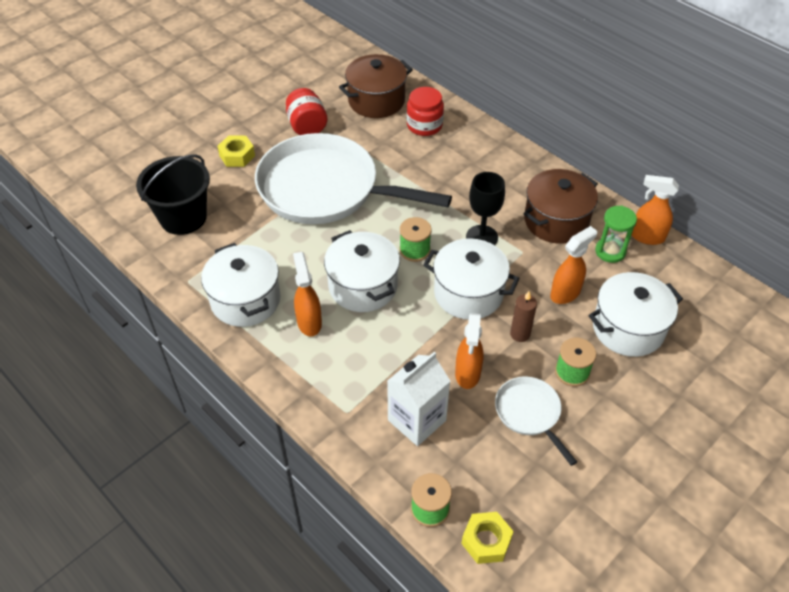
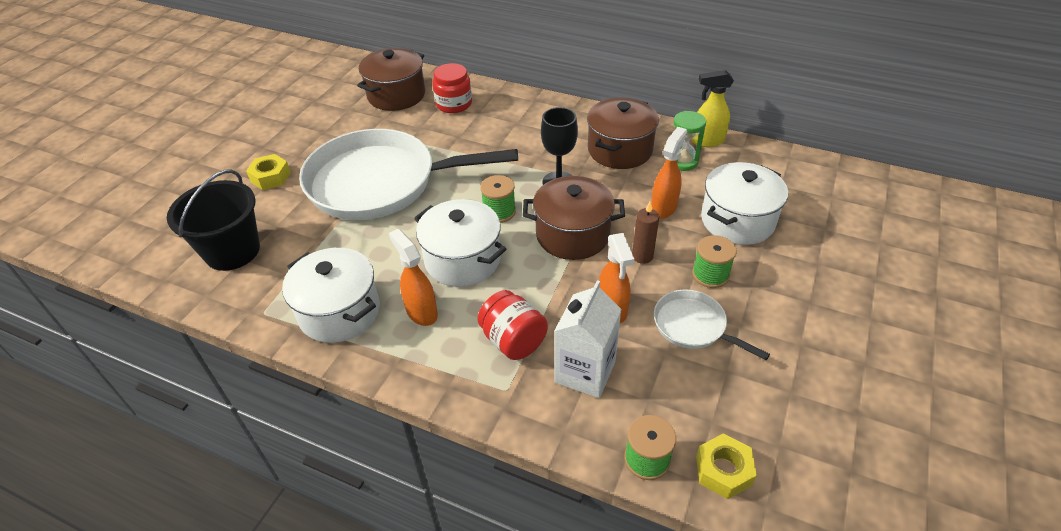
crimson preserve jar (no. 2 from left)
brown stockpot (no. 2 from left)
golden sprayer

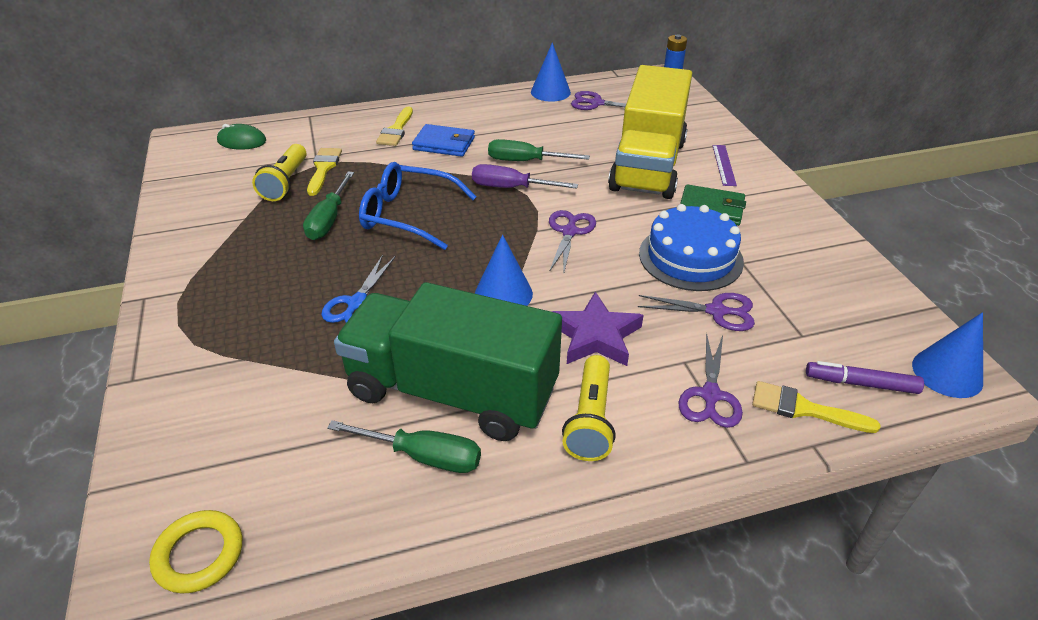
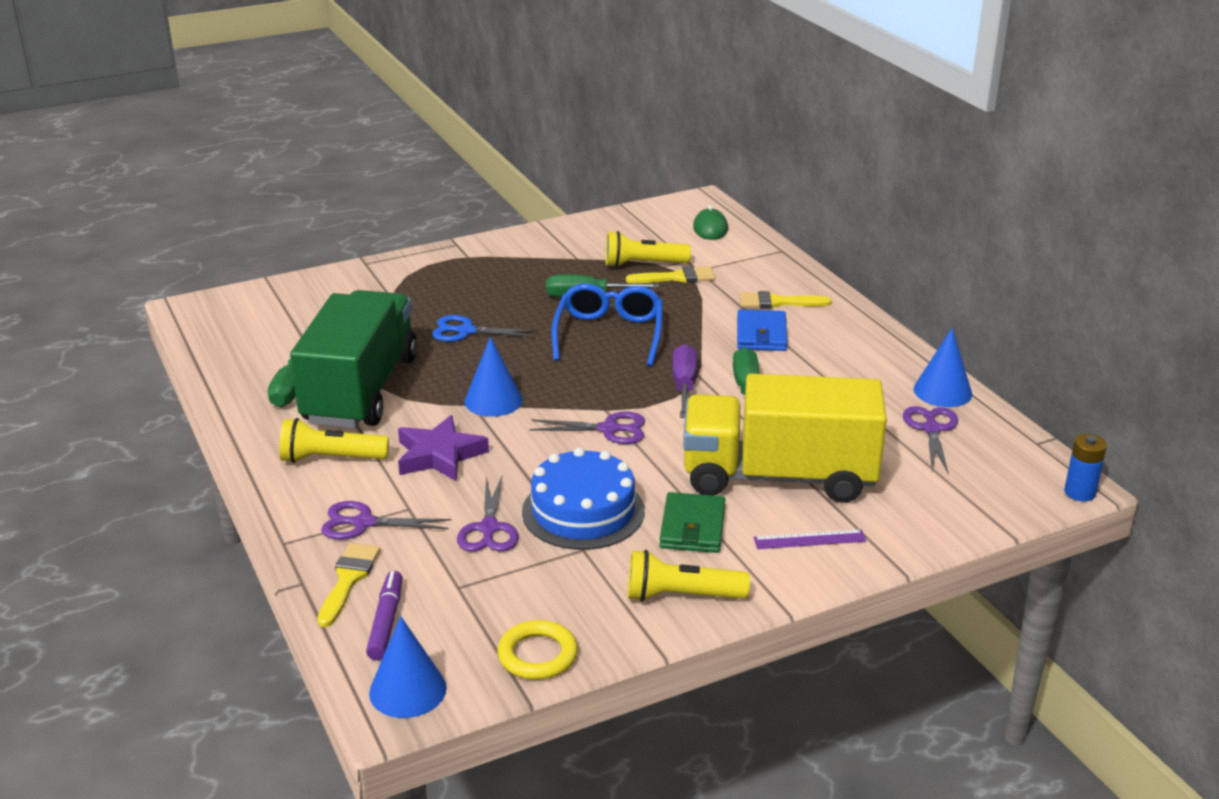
golden ring
golden flashlight (no. 3 from left)

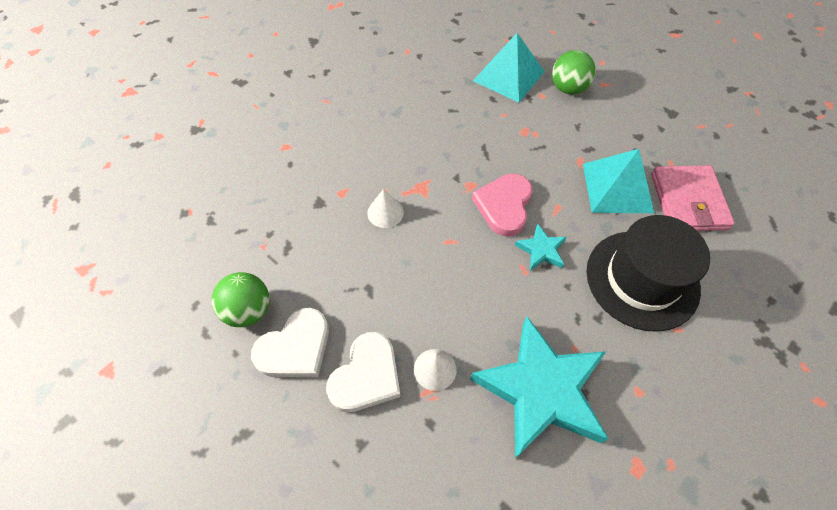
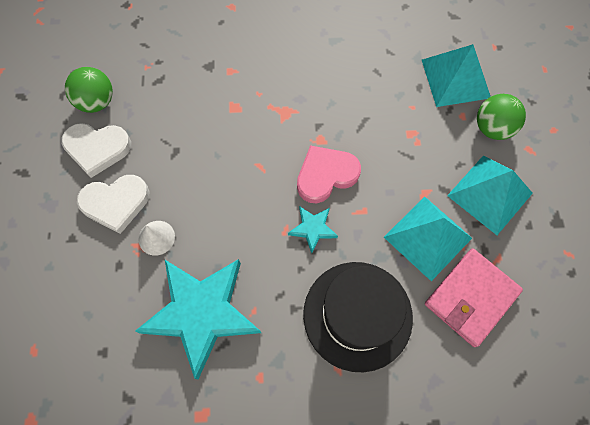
pure white solid cone (no. 1 from left in the first image)
teal solid pyramid (no. 3 from left)

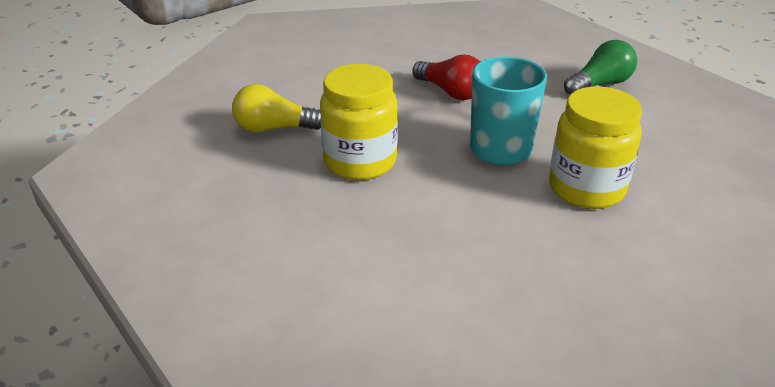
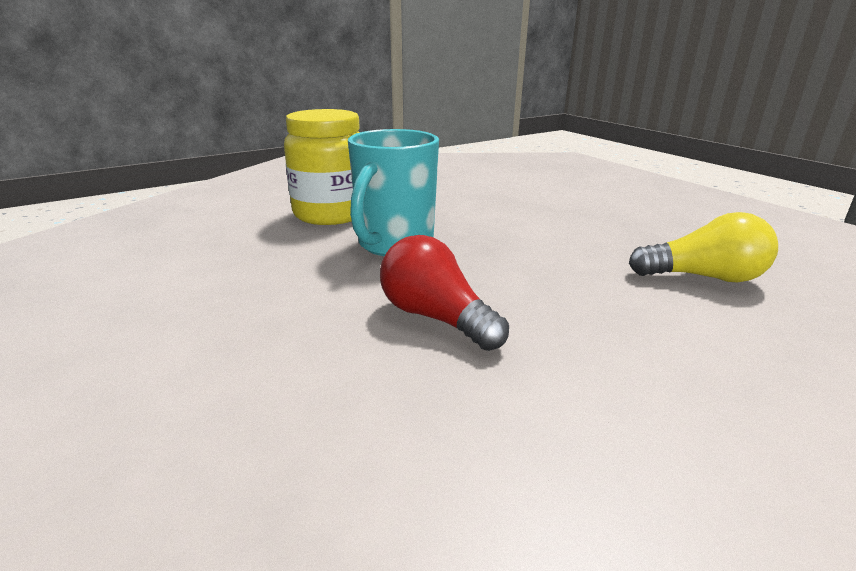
golden preserve jar (no. 1 from left in the first image)
emerald bulb

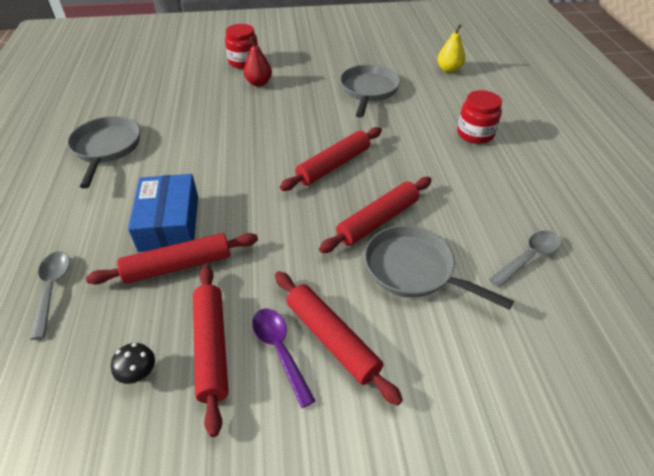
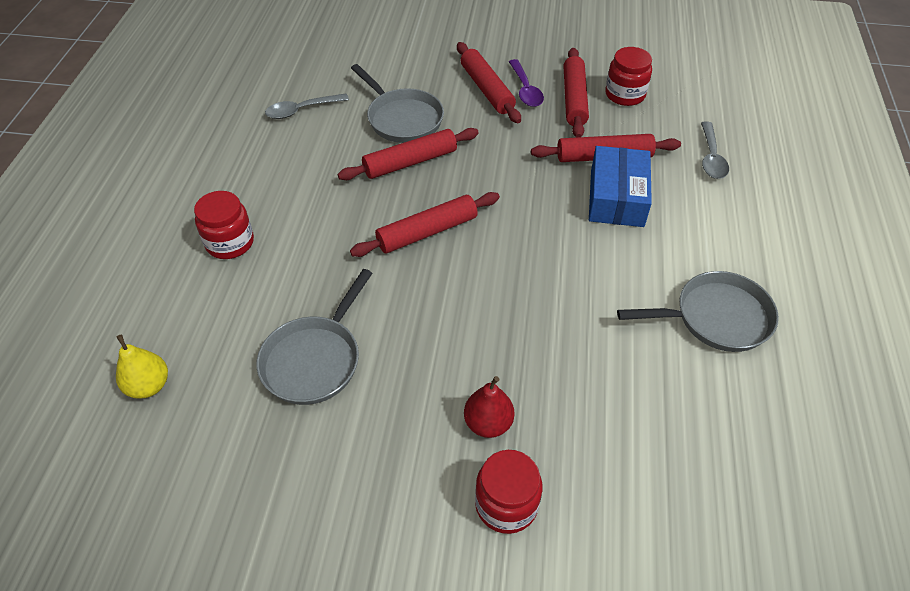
gray frying pan (no. 3 from left)
crimson preserve jar (no. 3 from left)

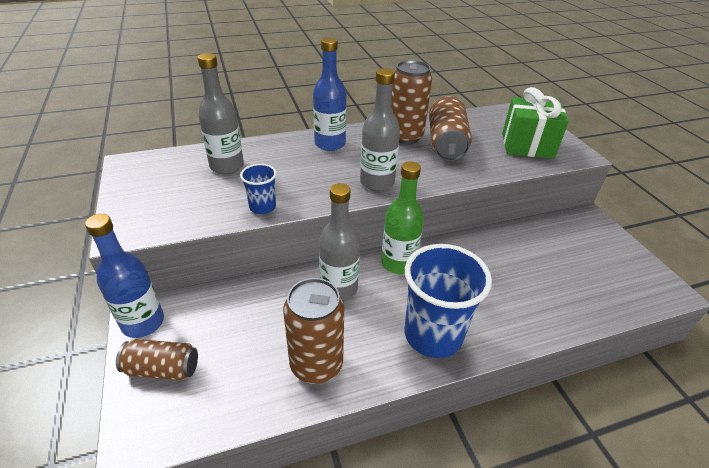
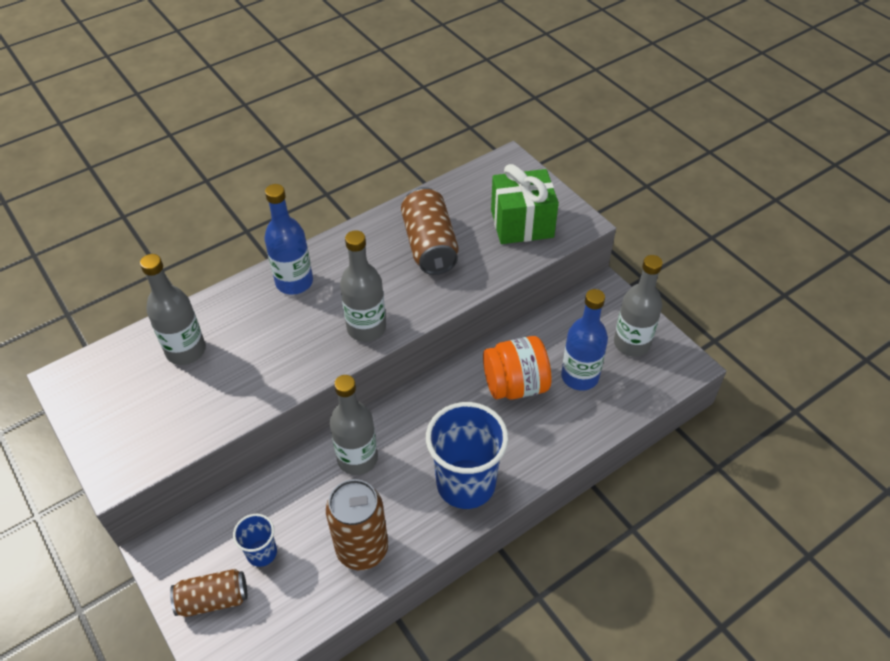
cobalt flask (no. 2 from left)
cobalt beaker (no. 1 from left)
emerald flask
brown tin (no. 3 from left in the first image)
orange preserve jar
gray flask (no. 4 from left)

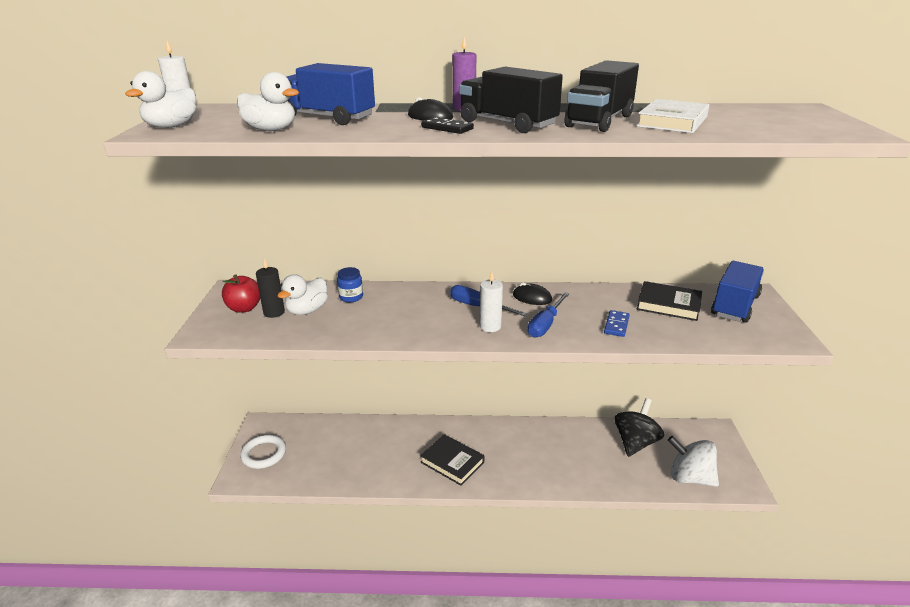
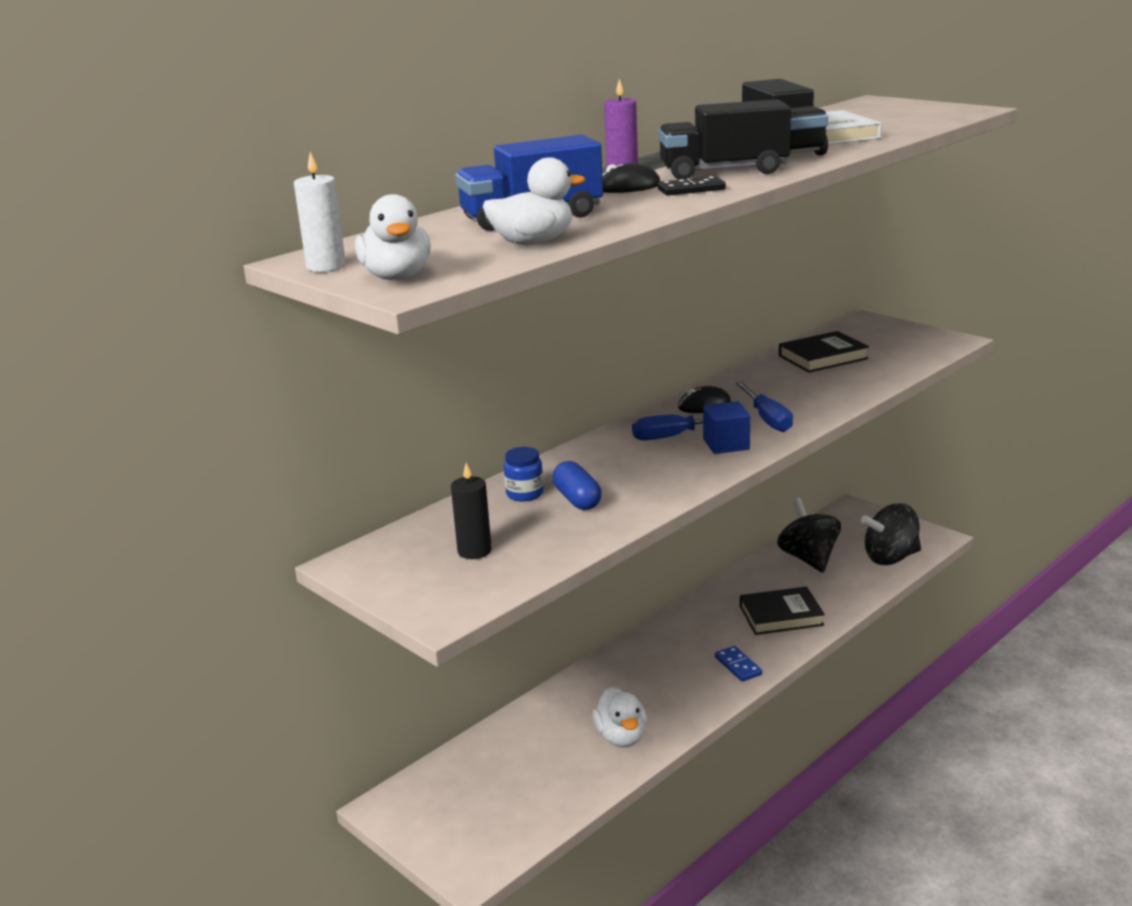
crimson toy apple
pure white ring
pure white toy duck (no. 3 from left)
black book (no. 1 from left)
cobalt cube
cobalt domino tile
black toy top (no. 2 from left)
cobalt toy truck (no. 2 from left in the first image)
cobalt pill

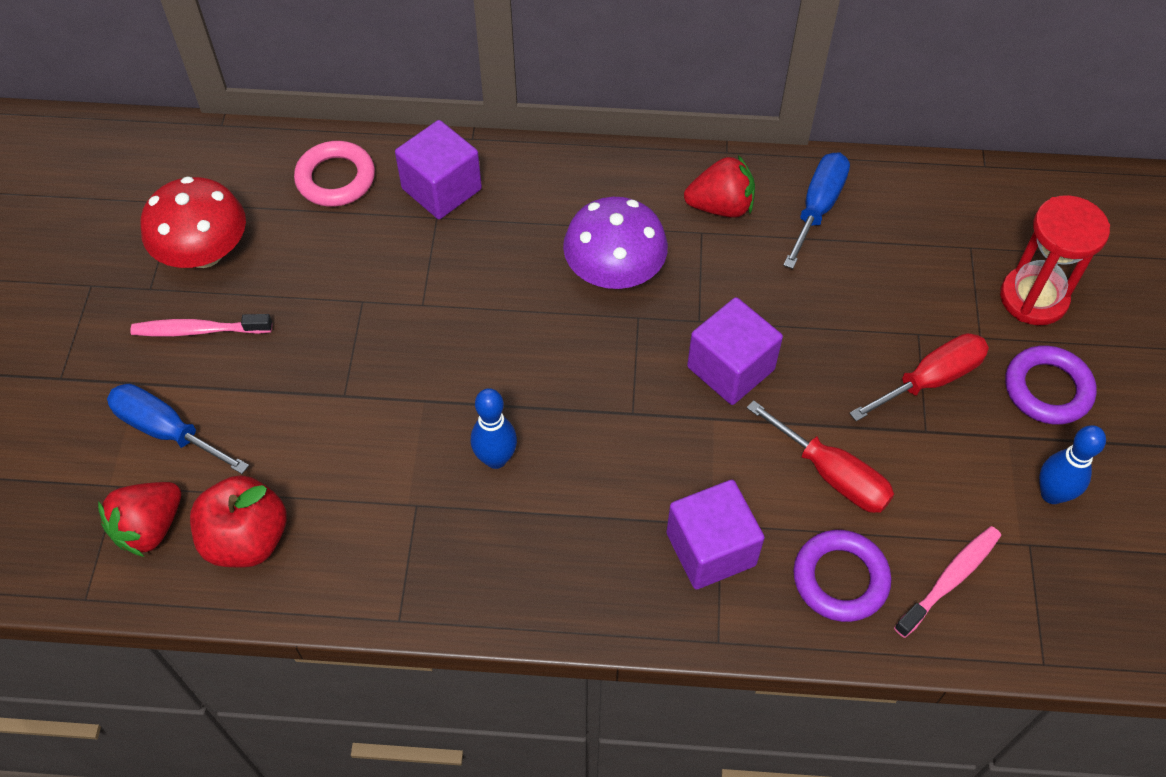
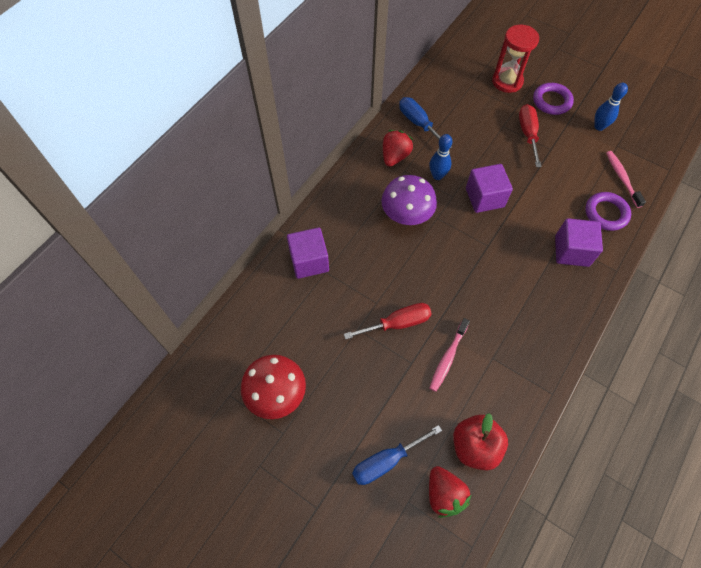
rose-pink toothbrush (no. 1 from left)
rose-pink ring
cobalt skittle (no. 1 from left)
crimson screwdriver (no. 1 from left)

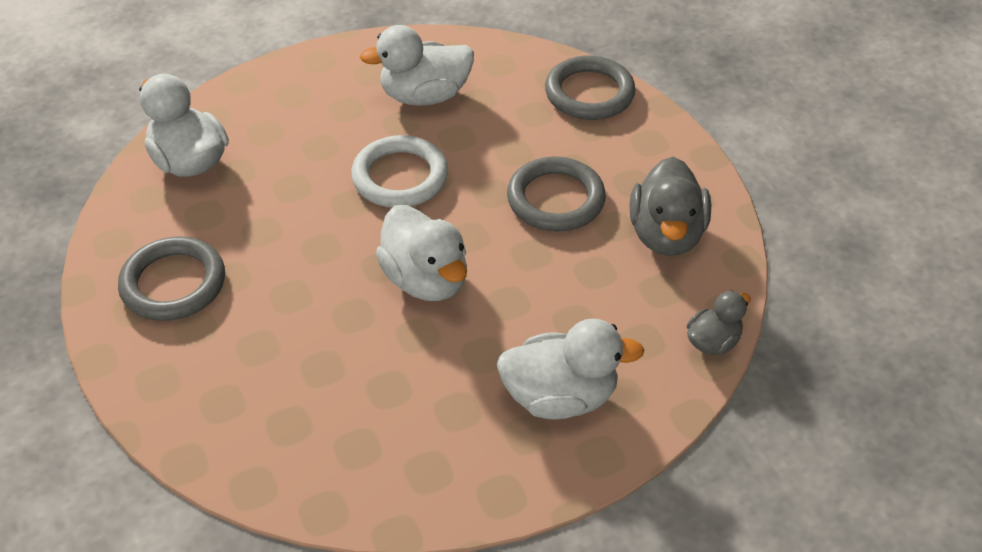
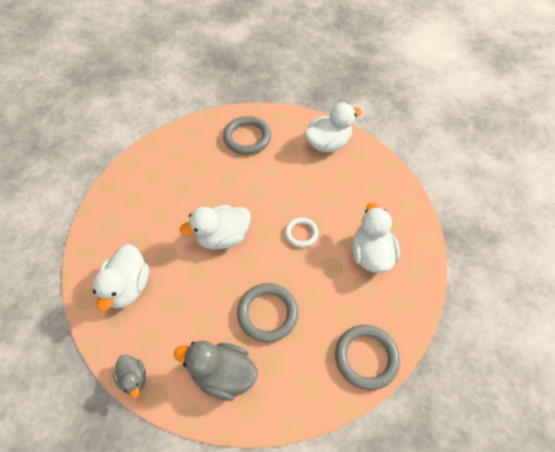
pure white ring

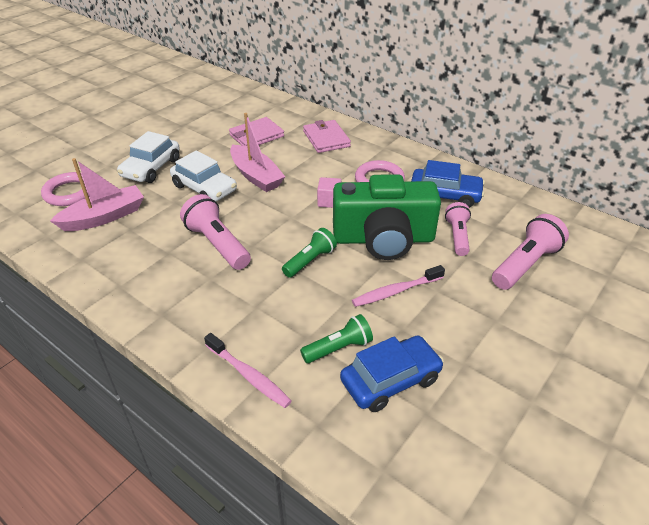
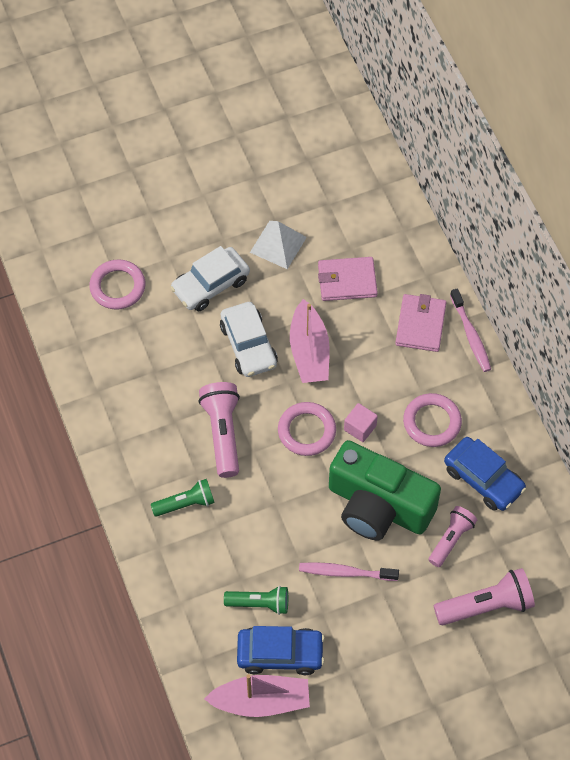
rose-pink sailboat (no. 1 from left)
rose-pink toothbrush (no. 2 from left)
emerald flashlight (no. 1 from left)
pure white solid pyramid
rose-pink ring (no. 2 from left)

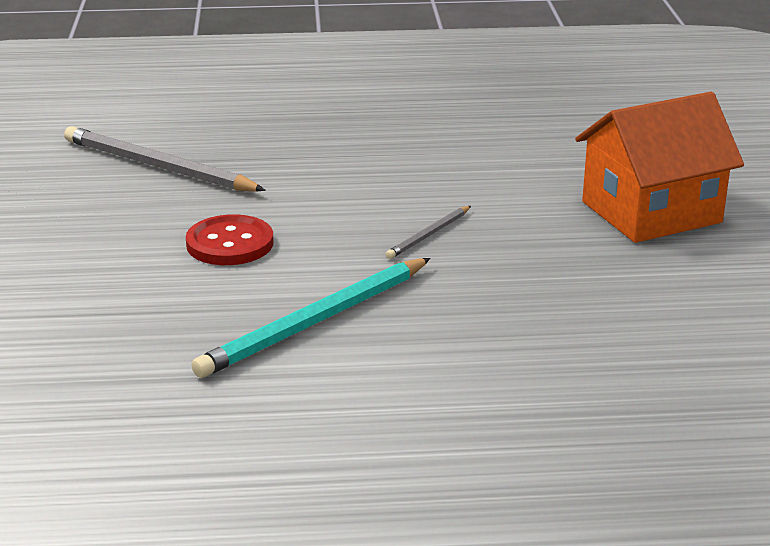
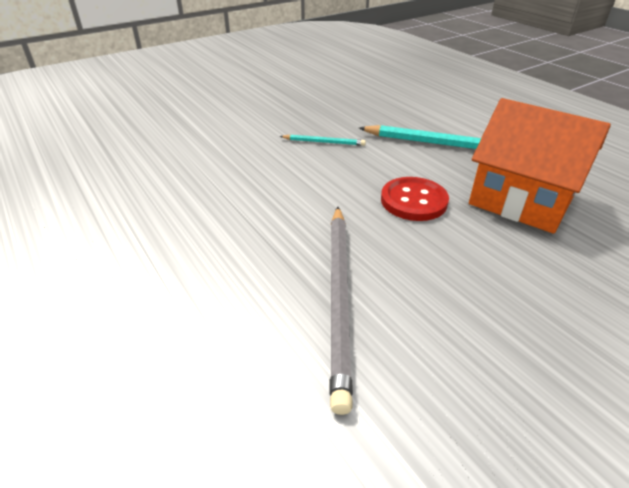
teal pencil (no. 1 from left)
orange cottage

